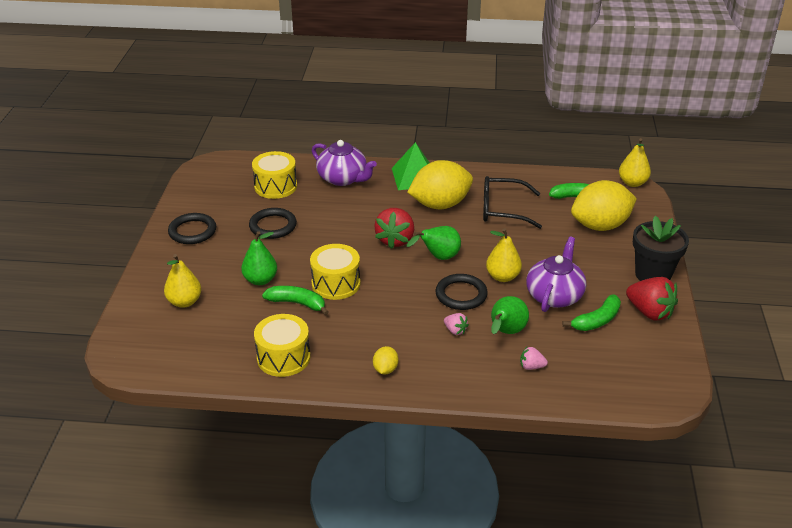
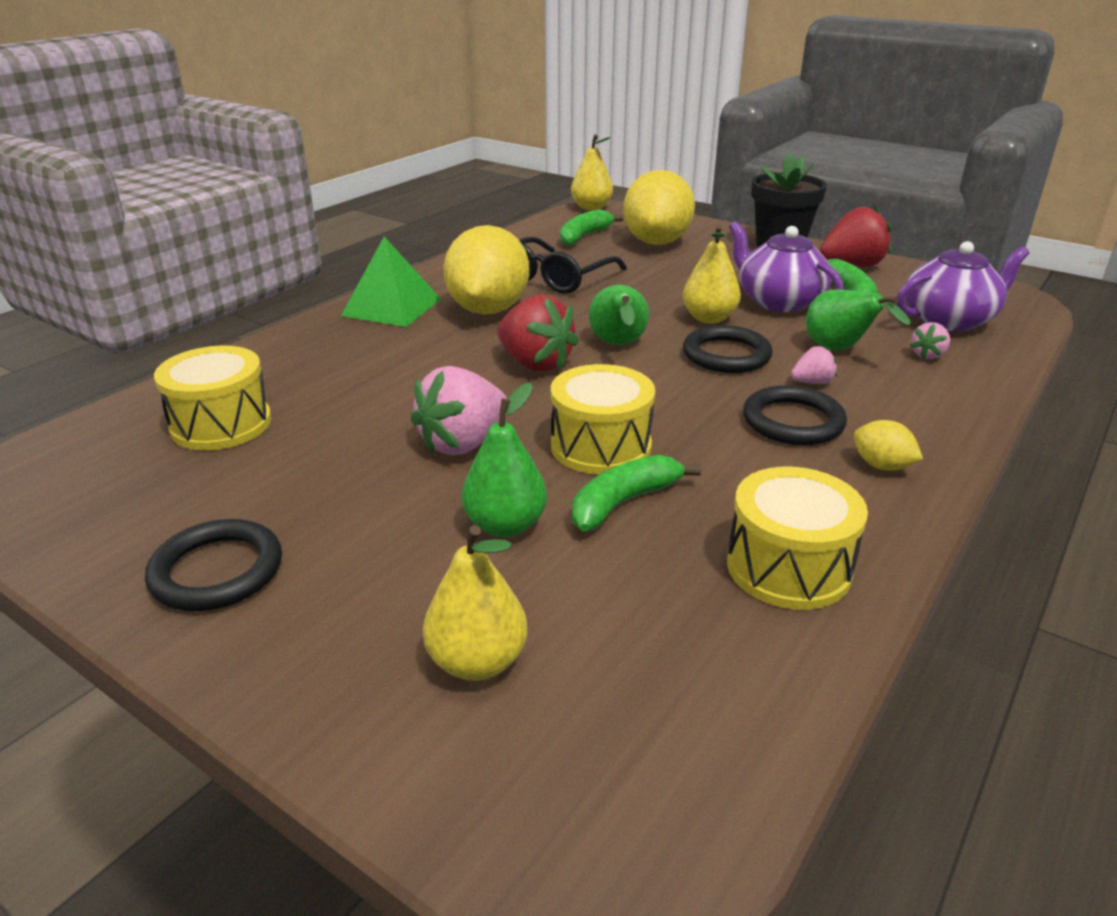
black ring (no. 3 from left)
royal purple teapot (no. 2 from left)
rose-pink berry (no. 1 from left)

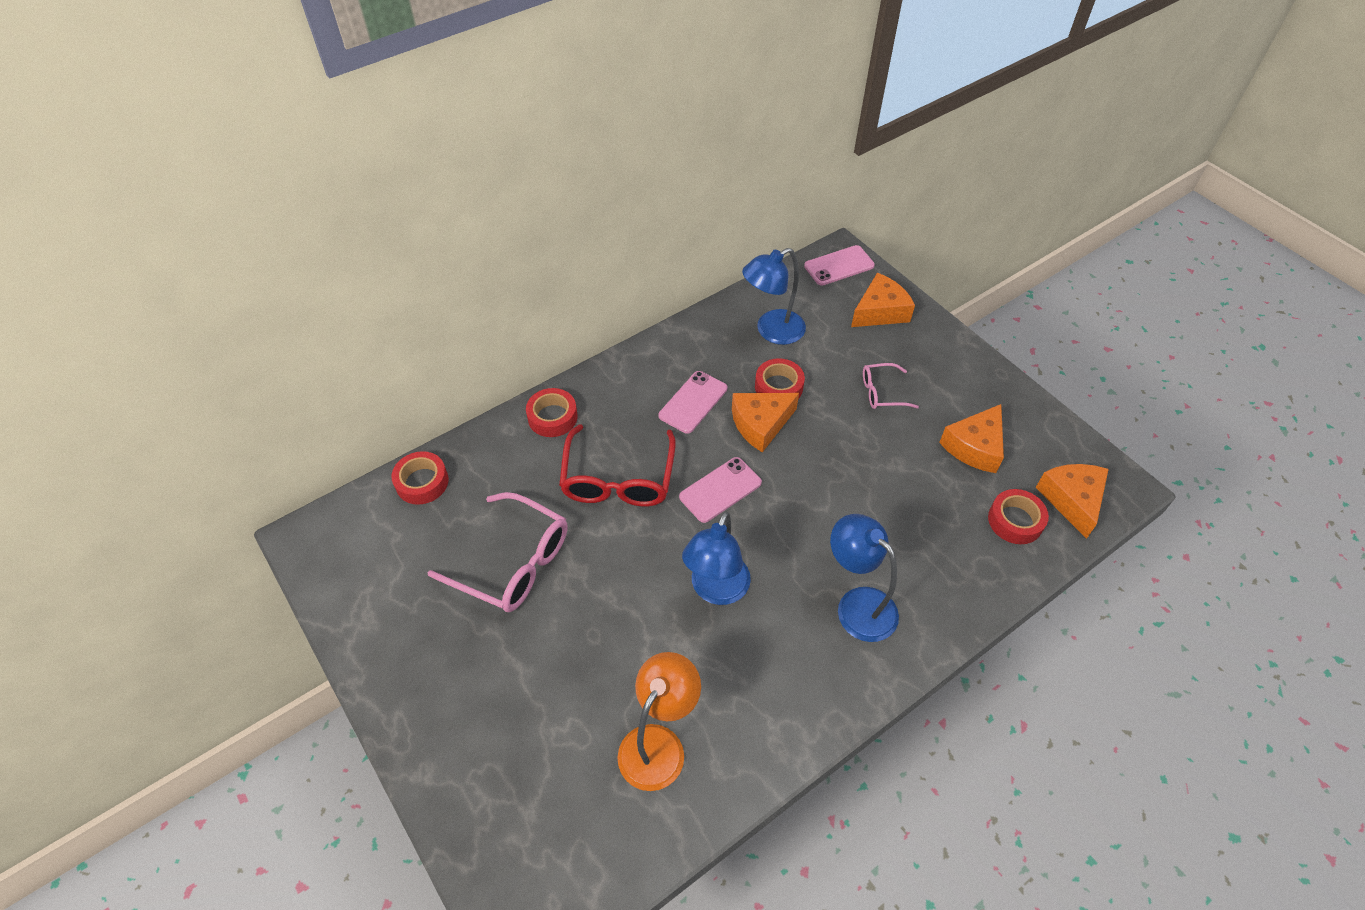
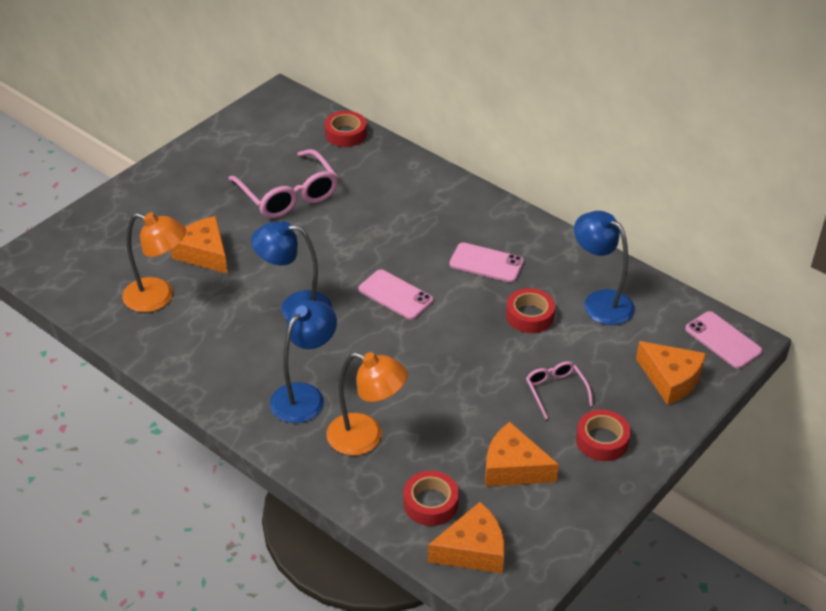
rose-pink spectacles (no. 1 from left)
crimson sticky tape (no. 4 from left)
crimson spectacles
orange piece of cheese (no. 1 from left)
orange lamp (no. 2 from left)

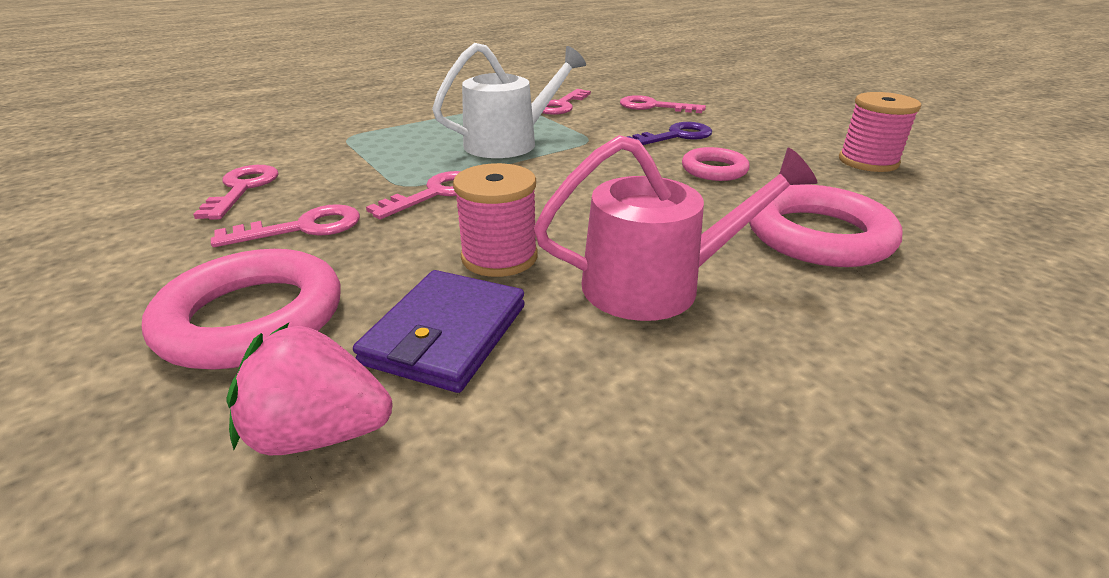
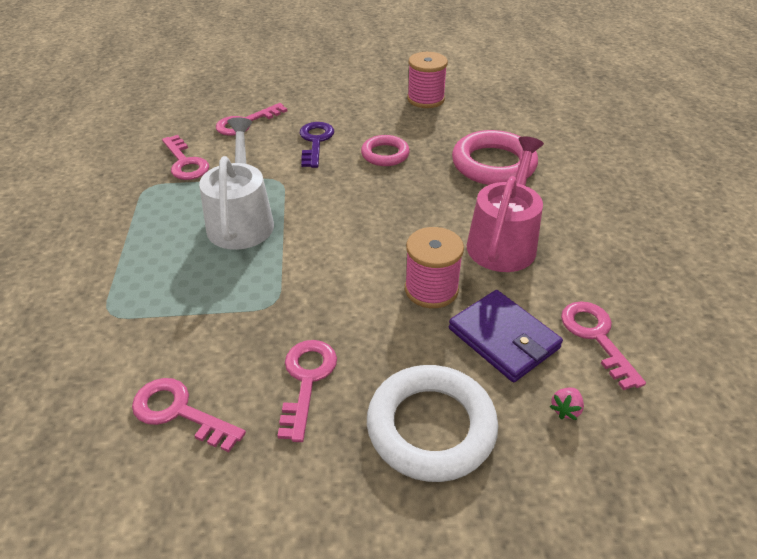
pure white ring
rose-pink berry
rose-pink key (no. 5 from left)

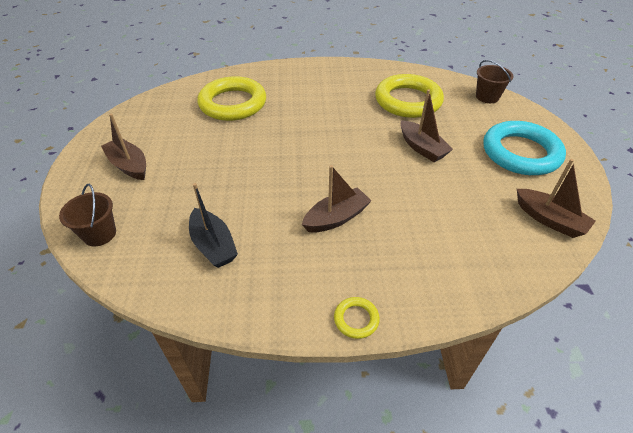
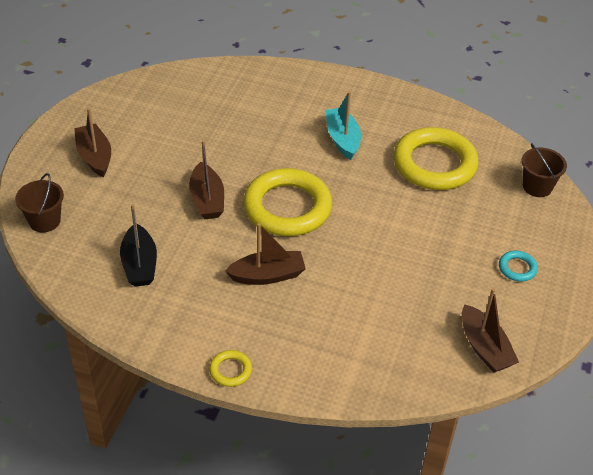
golden ring (no. 2 from left)
brown sailboat (no. 2 from left)
teal ring
teal sailboat

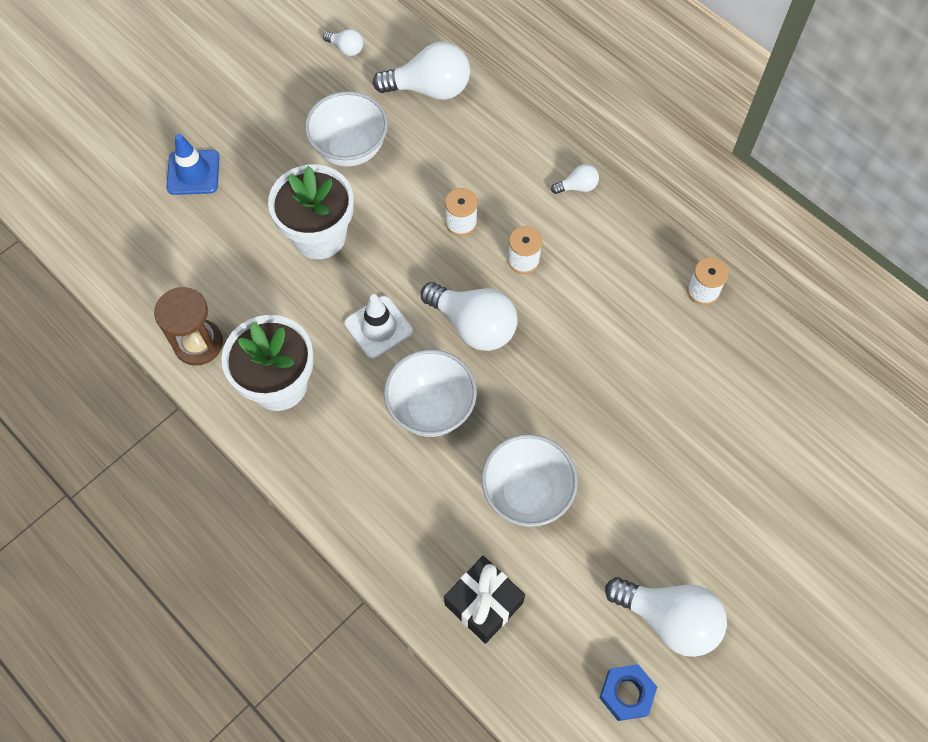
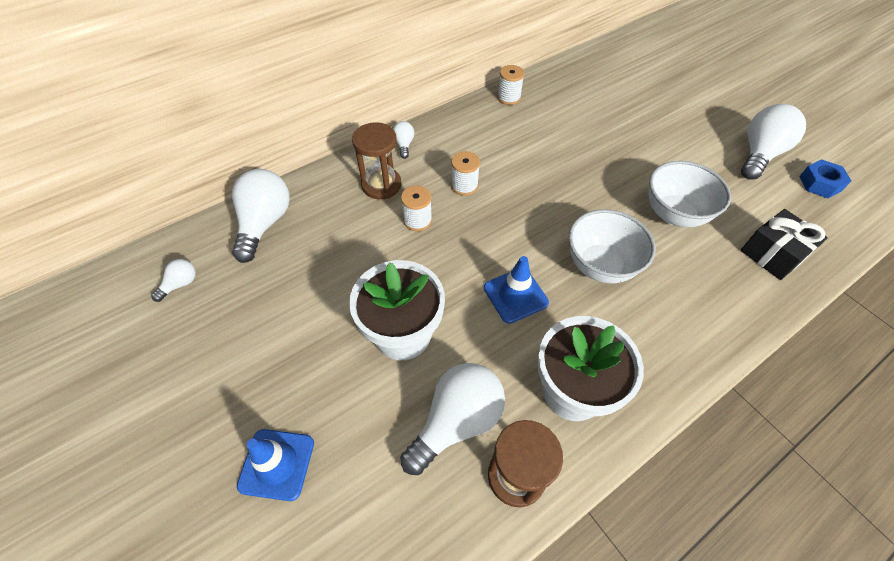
pure white deep dish (no. 1 from left in the first image)
cobalt road cone (no. 2 from left)
pure white bulb (no. 4 from left)
brown hourglass (no. 1 from left)

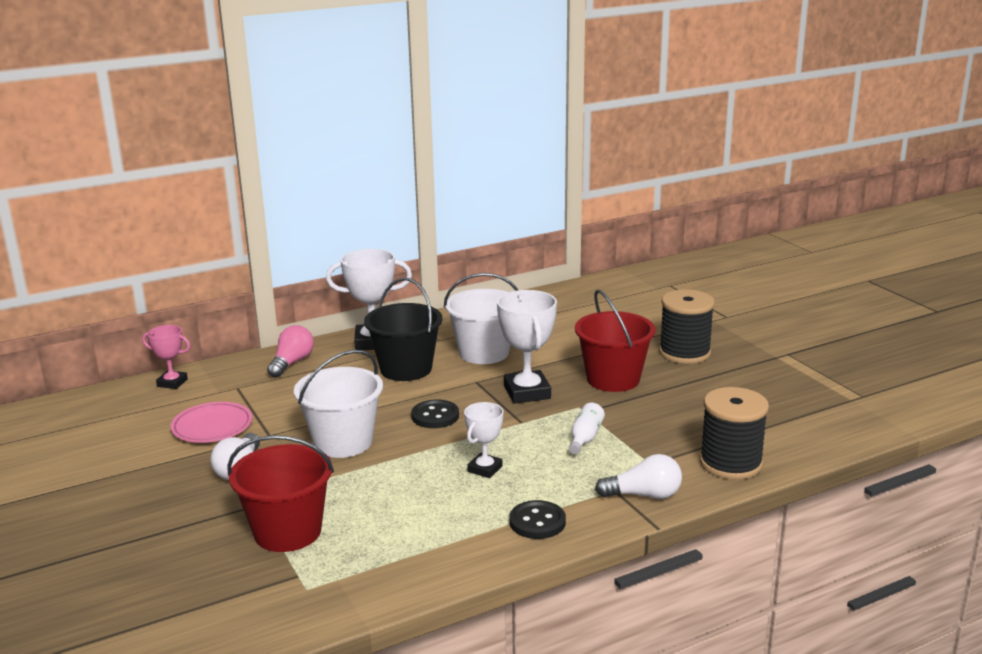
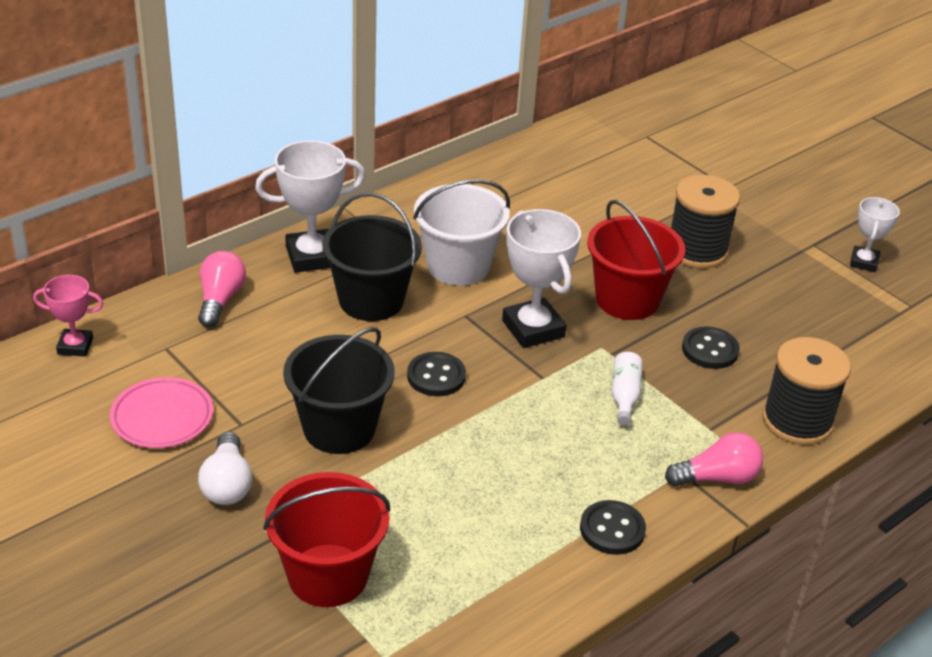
black bucket (no. 1 from left)
pure white trophy (no. 3 from left)
rose-pink bulb (no. 2 from left)
black button (no. 3 from left)

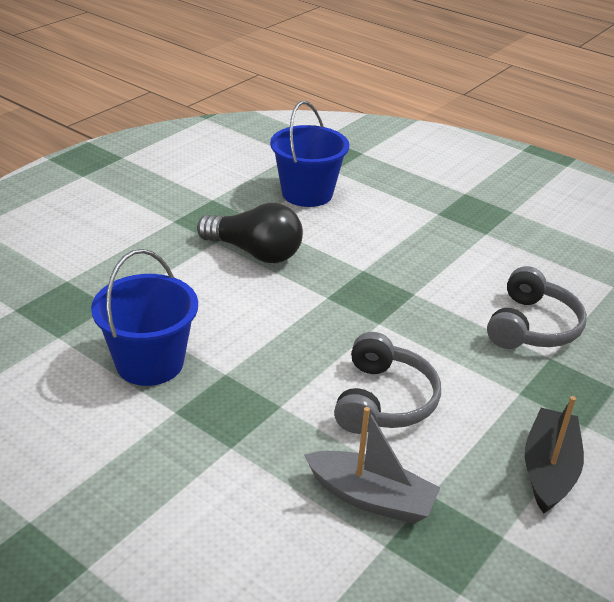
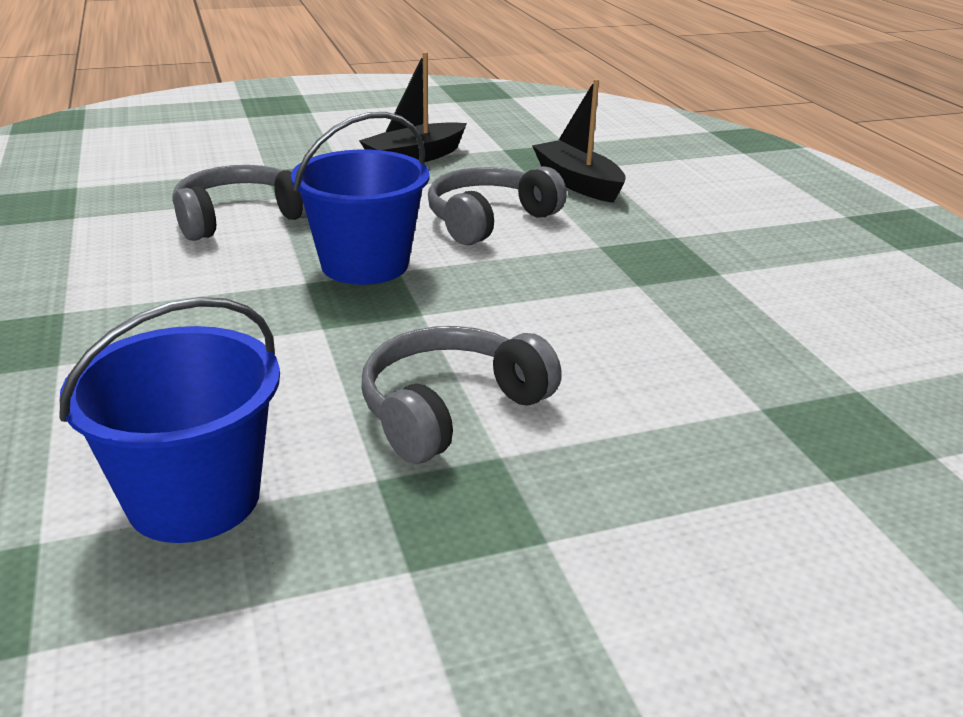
cobalt bucket (no. 2 from left)
gray headset (no. 2 from left)
black sailboat (no. 2 from left)

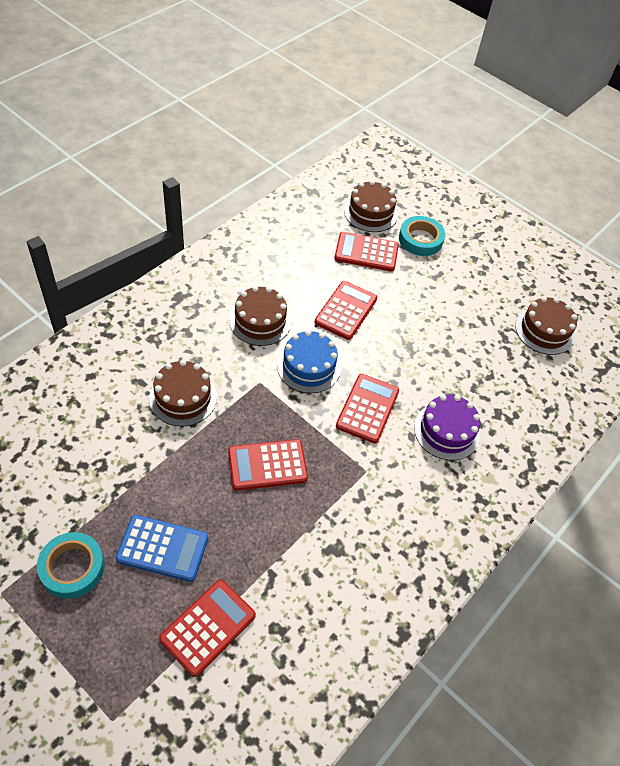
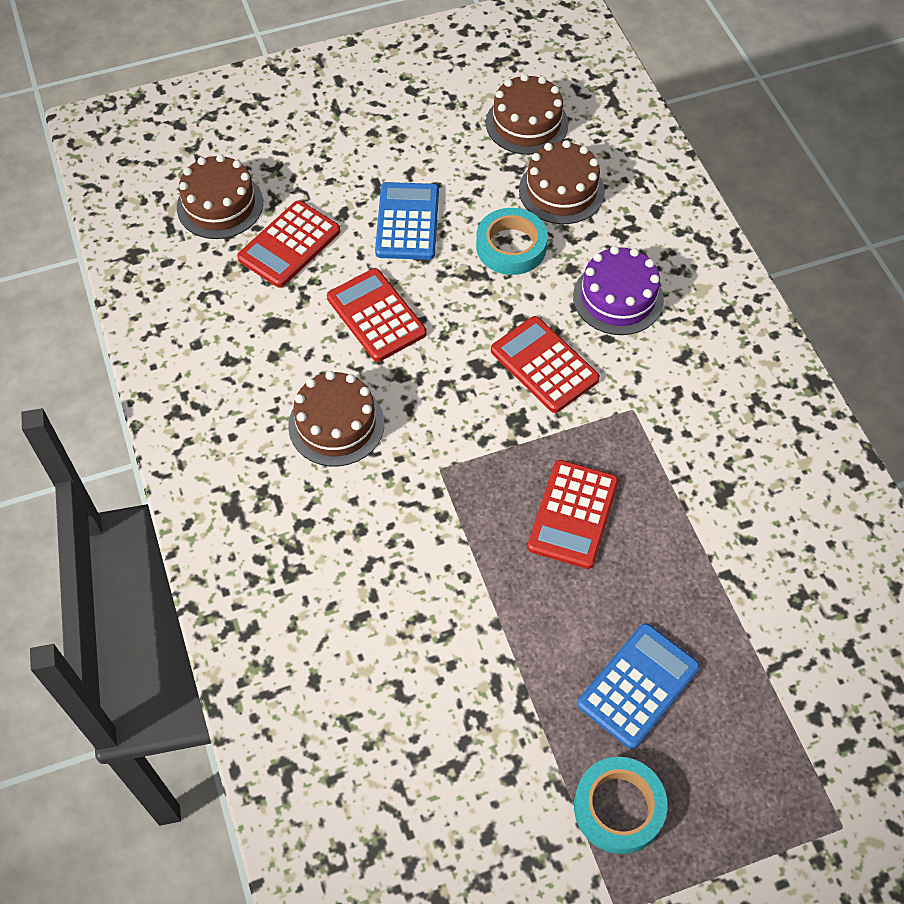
brown cake (no. 4 from left)
crimson calculator (no. 1 from left in the first image)
cobalt cake
teal sticky tape (no. 1 from left)
cobalt calculator (no. 1 from left)

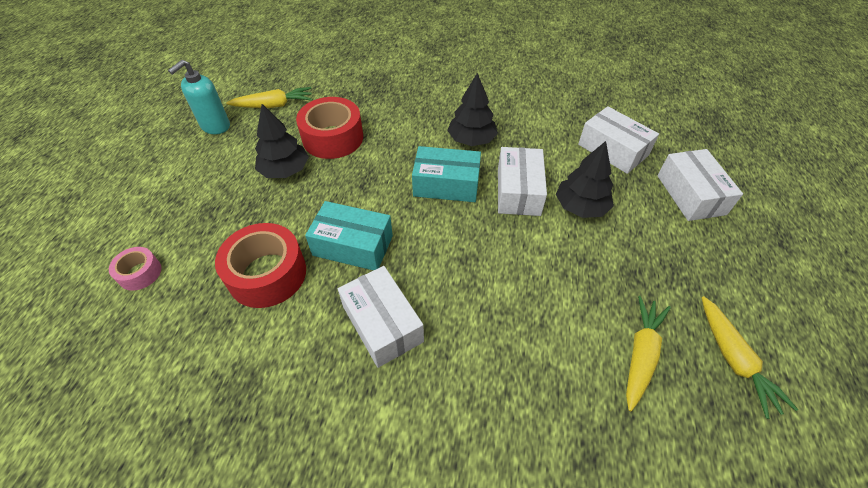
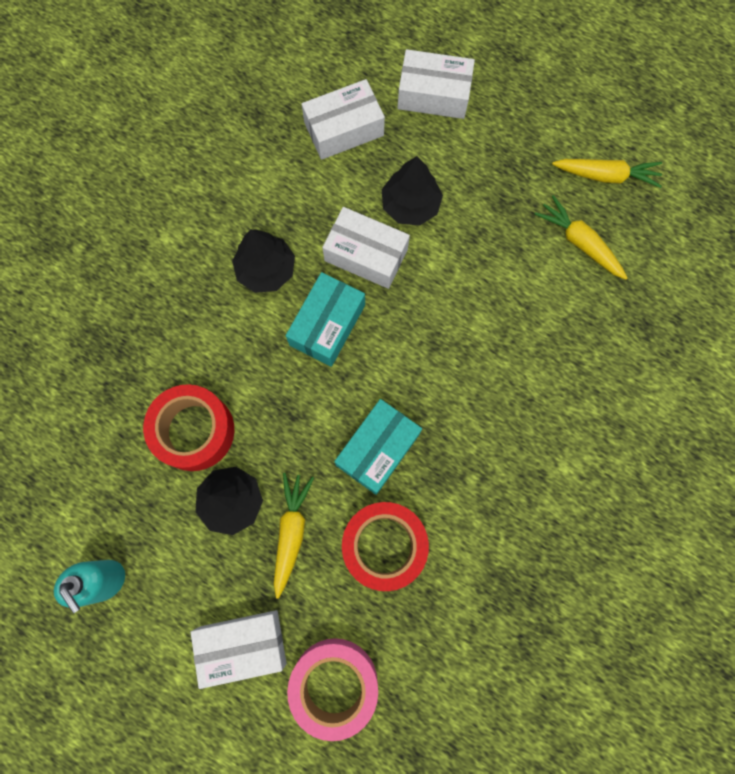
rose-pink sticky tape
golden carrot (no. 1 from left)
pure white package (no. 1 from left)

